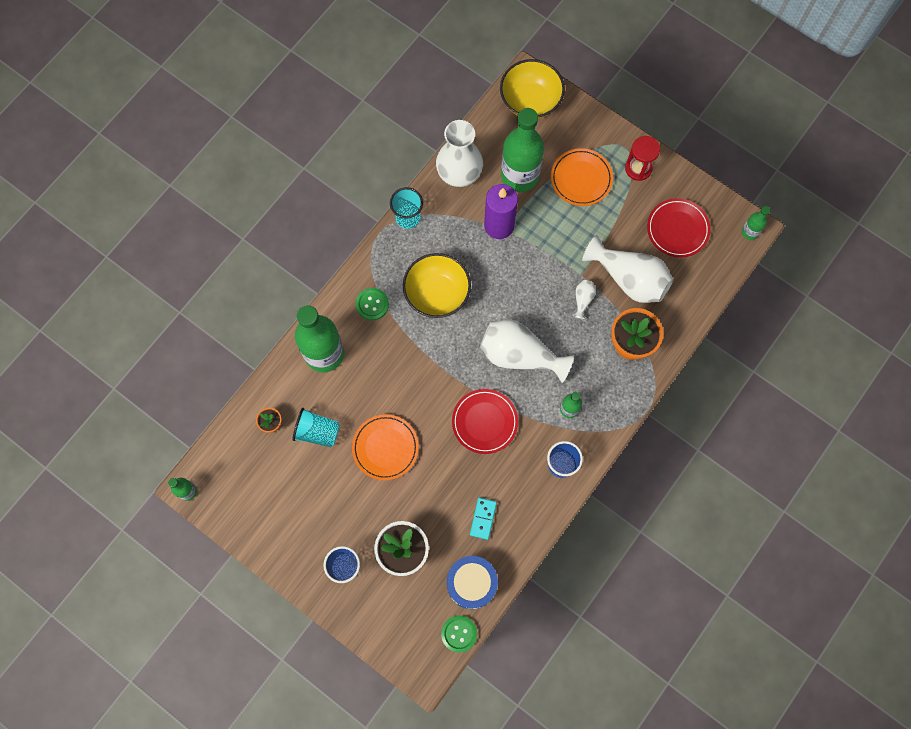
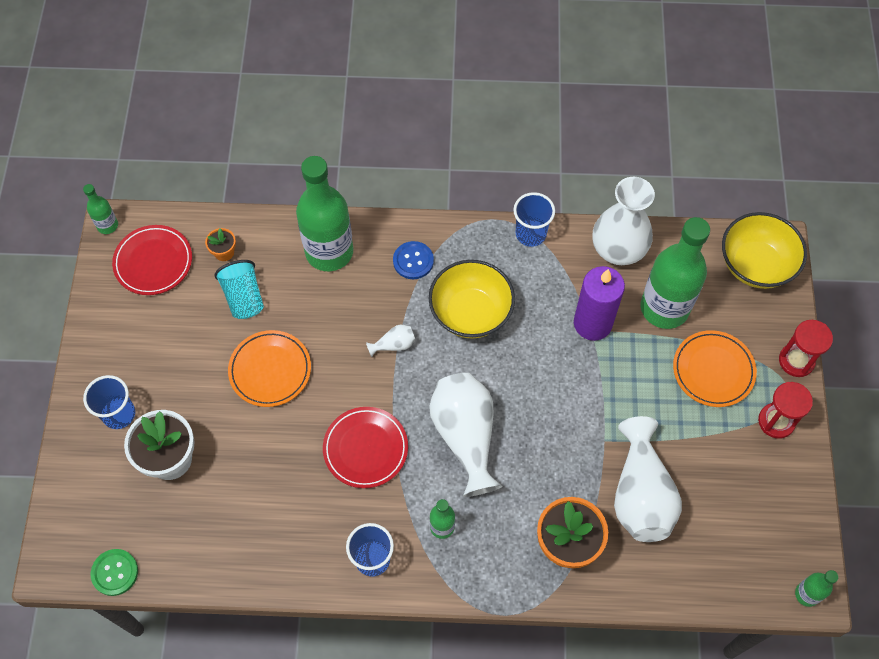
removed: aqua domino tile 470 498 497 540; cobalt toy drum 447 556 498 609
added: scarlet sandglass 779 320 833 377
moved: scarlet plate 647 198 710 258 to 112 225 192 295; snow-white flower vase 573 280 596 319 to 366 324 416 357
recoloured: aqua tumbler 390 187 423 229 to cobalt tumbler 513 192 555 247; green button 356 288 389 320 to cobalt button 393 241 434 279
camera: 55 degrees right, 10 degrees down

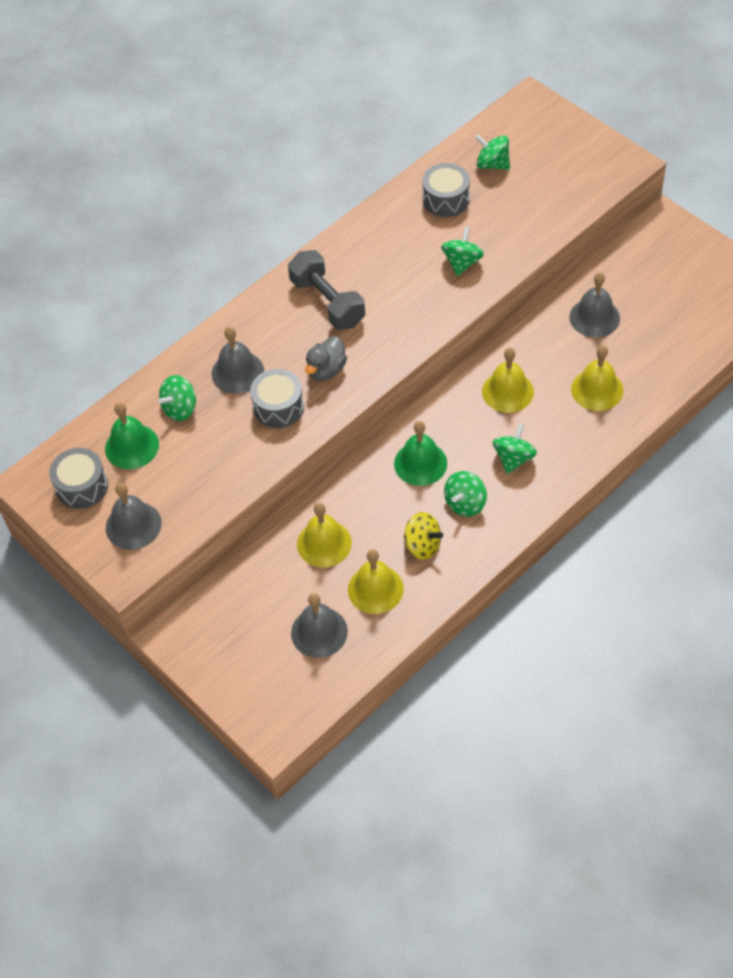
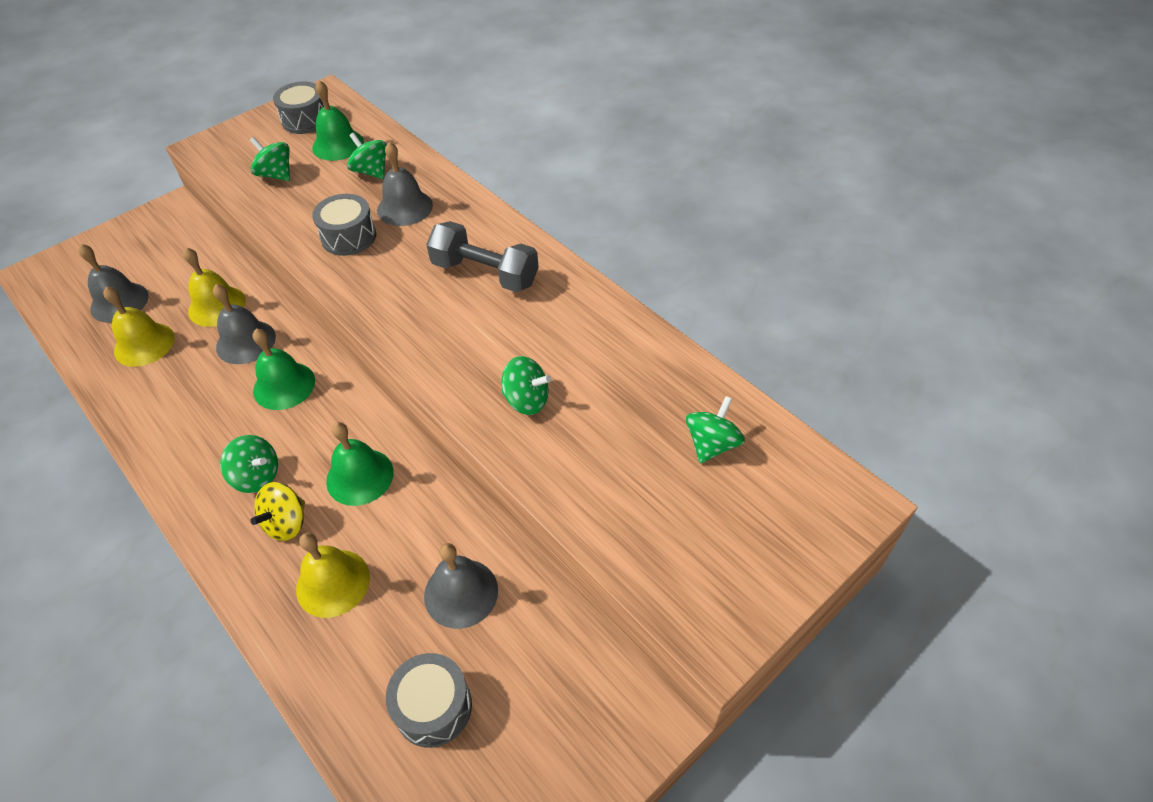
removed: grey duck 305 336 347 381
moved: grey toy drum 422 163 470 217 to 386 653 472 748; green spinning top 444 471 487 517 to 250 137 290 181; grey hand bell 106 483 162 550 to 213 284 276 364; yellow spinning top 403 512 443 560 to 250 482 305 541
recoloured: yellow hand bell 482 348 534 413 to green hand bell 326 422 394 506
turned: grey hand weight 288 250 365 330 = 426 221 539 292 60 degrees clockwise
camera: 90 degrees right, 5 degrees down

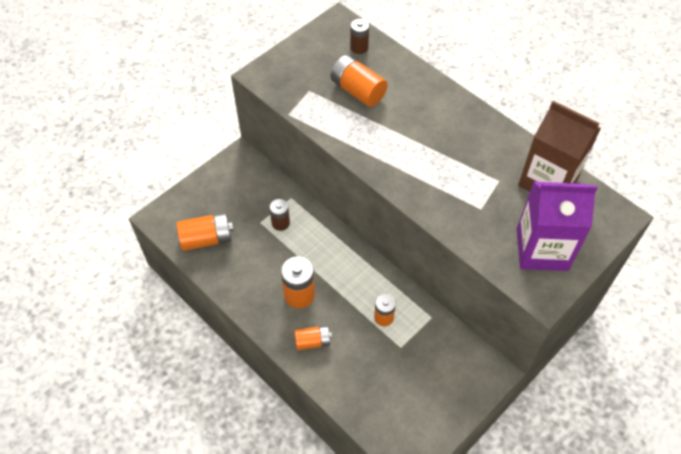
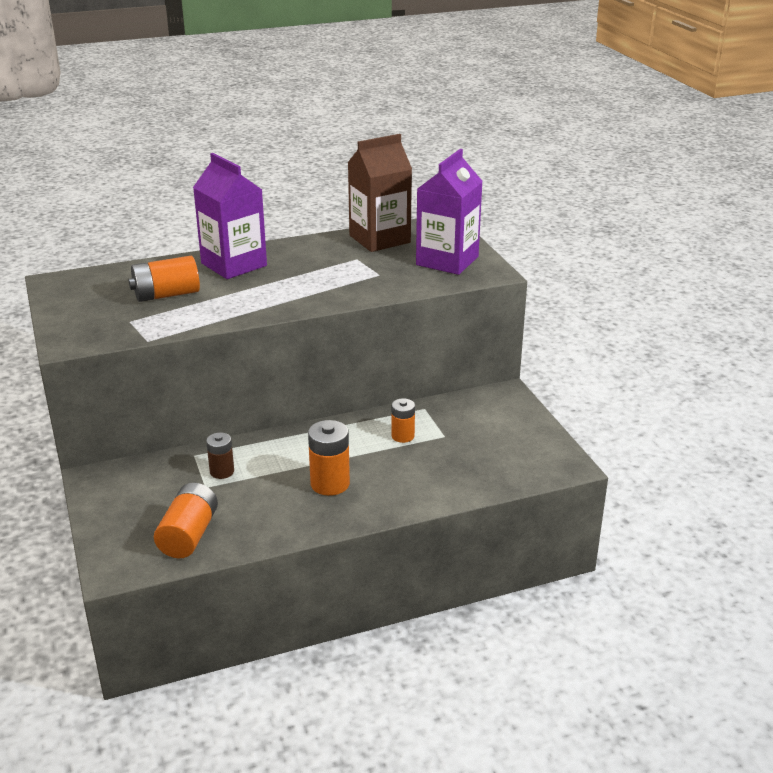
removed: brown power cell 350 19 369 54; bright orange power cell 294 325 332 350
added: royal purple juice carton 193 153 267 279
camera: 65 degrees left, 25 degrees down

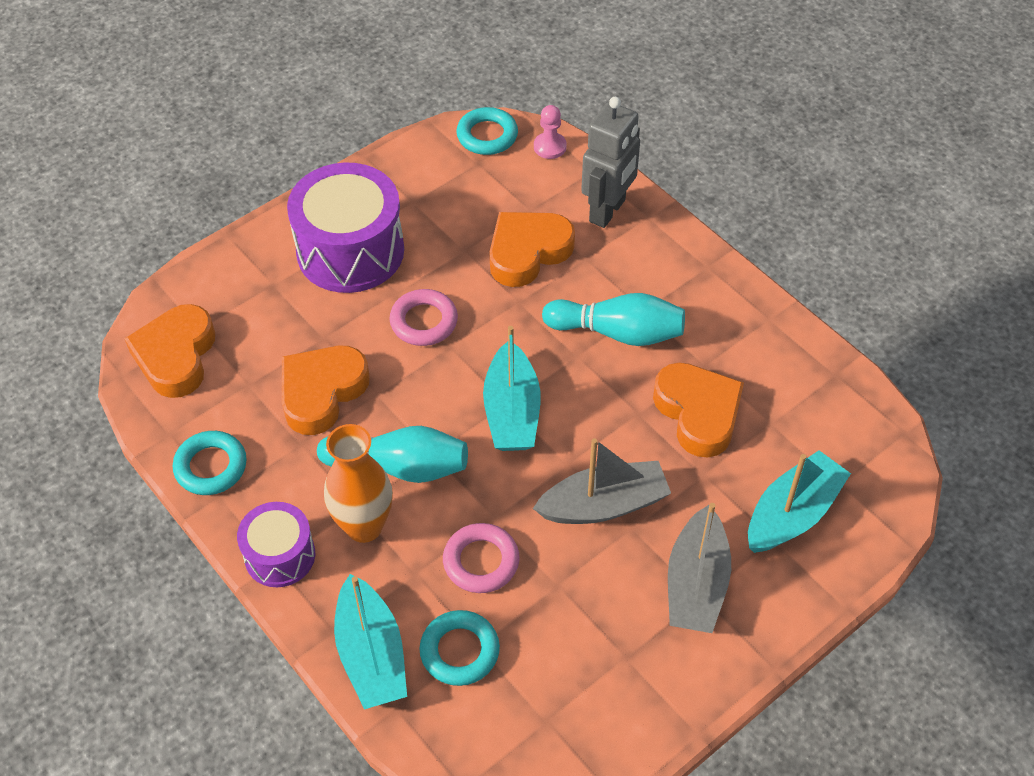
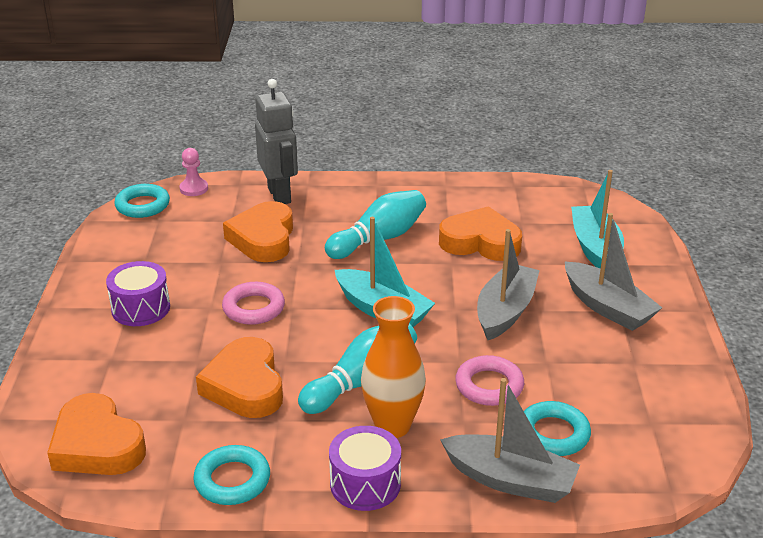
recoloured: aqua sailboat 334 574 407 709 to grey sailboat 440 378 580 503
resized: royal purple toy drum 287 162 404 293 = 106 261 170 326 x0.56
camera: 50 degrees left, 20 degrees down

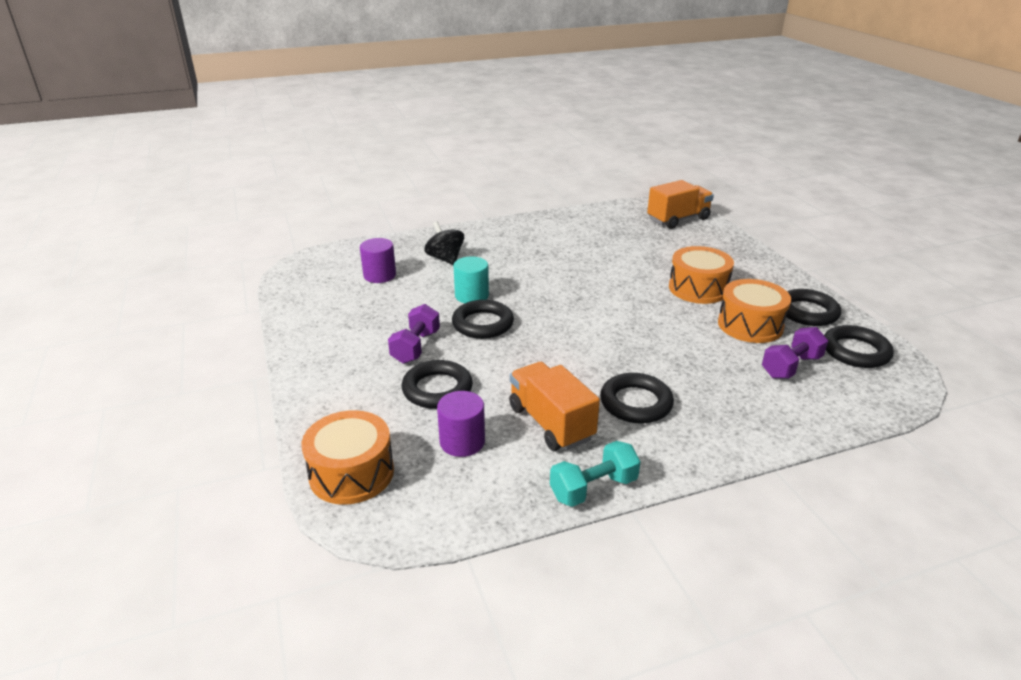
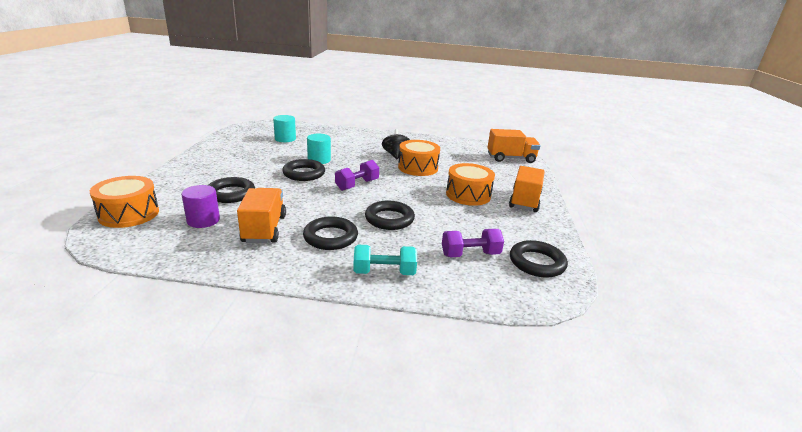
added: bright orange toy truck 509 166 545 212
moved: black spinning top 424 221 464 265 to 382 129 410 159; bright orange toy drum 718 279 791 343 to 398 140 440 176; black hoop 787 289 841 326 to 365 201 415 230; royal purple hand weight 388 304 440 364 to 335 160 379 191; aqua hand weight 550 441 641 507 to 353 245 417 275
recoloured: royal purple solid cylinder 360 238 396 283 to aqua solid cylinder 273 115 296 142
camera: 25 degrees right, 5 degrees down

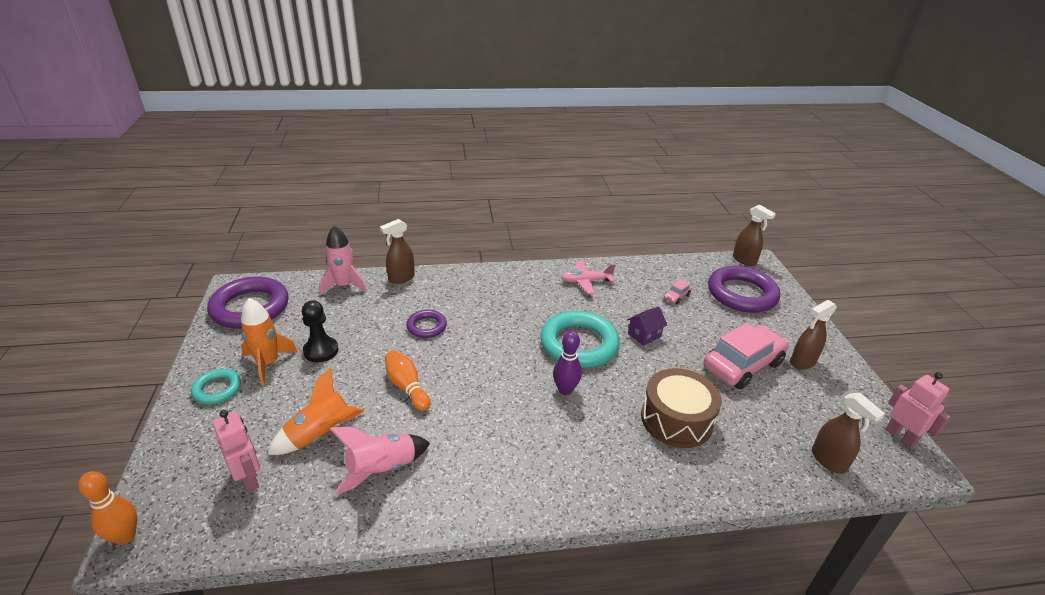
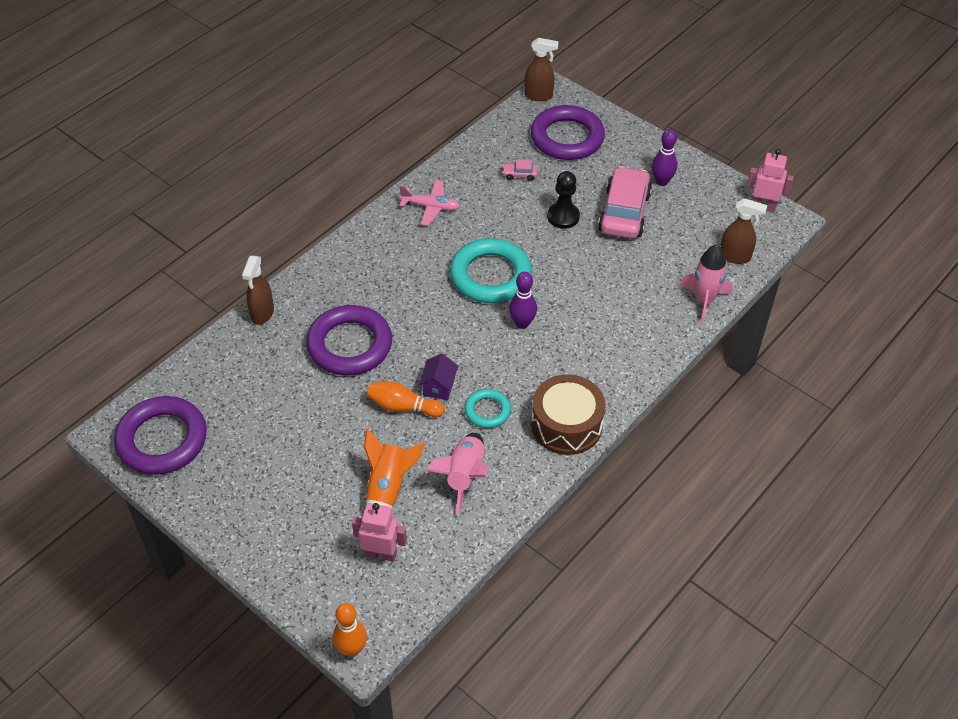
removed: bright orange toy rocket 241 298 298 385
moved: pink toy rocket 319 225 367 296 to 679 245 732 324; black game pawn 302 300 339 362 to 547 171 580 229; royal purple cottage 627 307 667 346 to 419 353 458 400; brown toy drum 641 368 722 448 to 531 374 606 455; aqua hoop 191 369 241 404 to 464 389 511 428
replaced: brown spray cleaner 790 300 837 370 to royal purple tenpin 652 129 677 186
turned: pink toy plane 561 261 615 294 = 399 180 460 226 120 degrees counterclockwise; pink automobile 664 280 692 304 = 502 160 538 181 90 degrees clockwise
resized: royal purple hoop 406 310 447 338 = 306 305 392 375 x1.92
camera: 40 degrees left, 15 degrees up

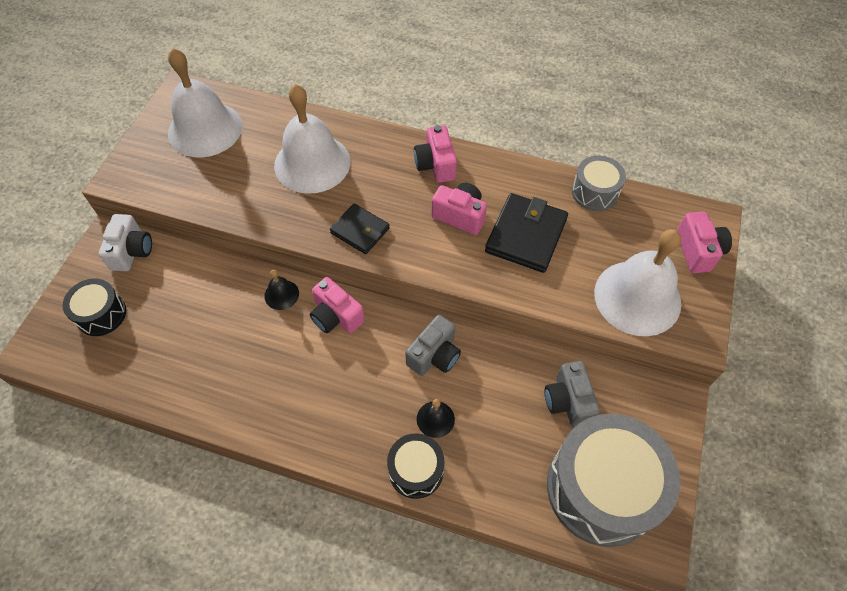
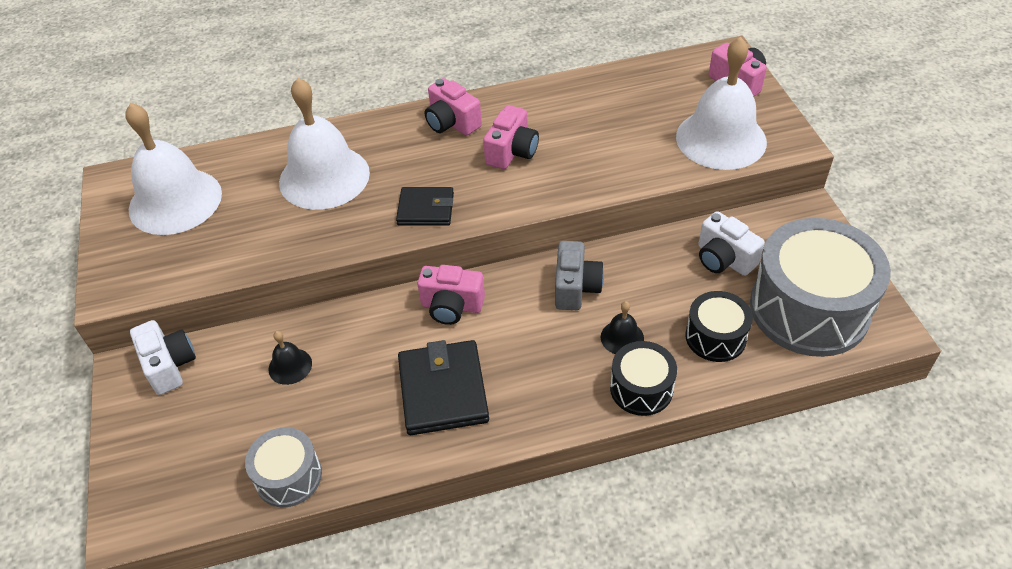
moved: grey toy drum 572 156 626 211 to 245 427 322 507; black billfold 485 193 568 273 to 398 340 489 435; black hand bell 264 270 299 310 to 269 331 312 385; black toy drum 63 278 126 336 to 685 291 753 362
recoloured: grey photo camera 544 361 600 427 to snow-white photo camera 698 211 765 276
turned: pink photo camera 431 183 487 235 = 483 105 539 169 120 degrees clockwise
camera: 30 degrees left, 10 degrees down

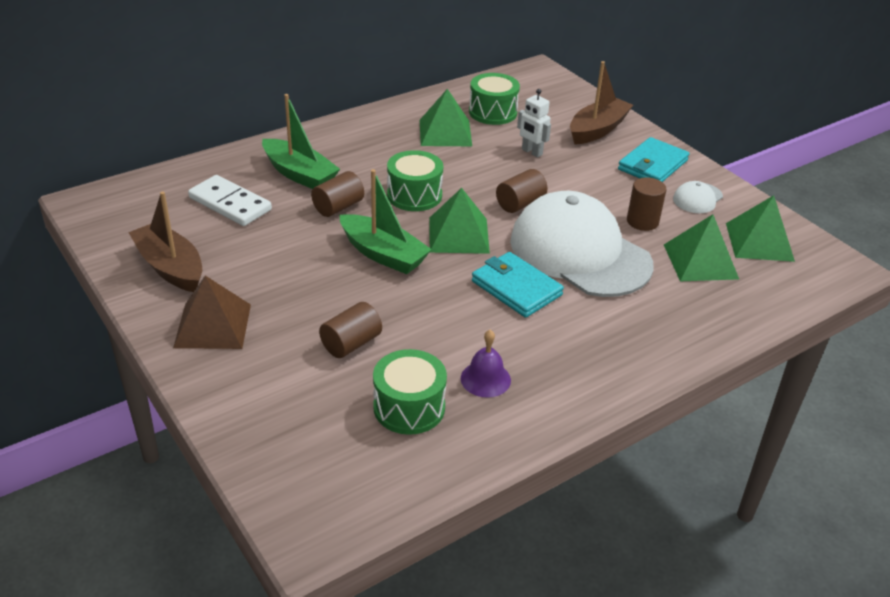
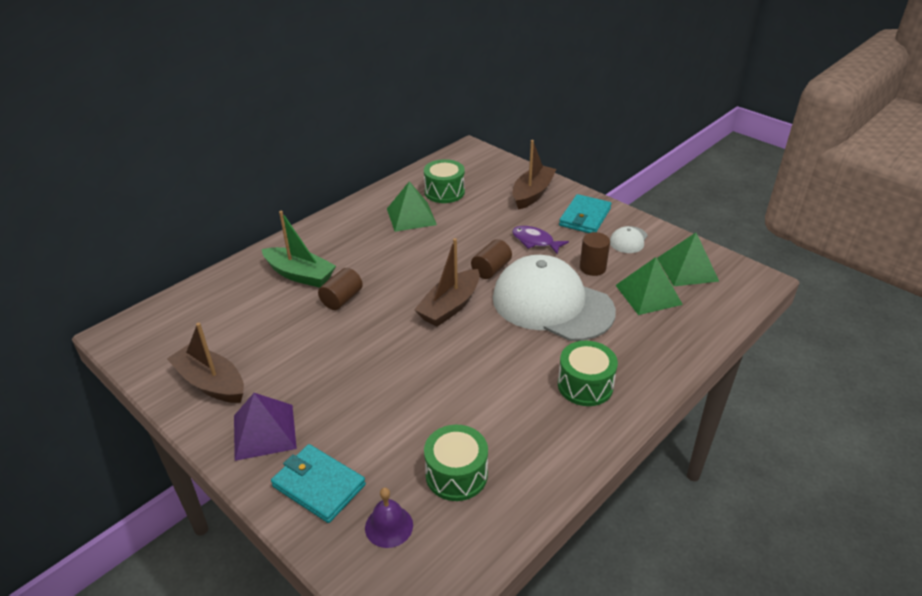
removed: snow-white robot figure 517 89 551 157; green sailboat 339 169 432 274; snow-white domino tile 188 175 272 226; brown solid cylinder 319 302 382 358
added: royal purple fish 512 226 569 254
moved: green toy drum 387 150 443 211 to 558 341 618 406; aqua billfold 472 252 564 318 to 271 444 366 523; royal purple hand bell 461 330 511 398 to 365 488 413 548
replaced: green pyramid 429 188 490 254 to brown sailboat 414 238 480 327
recoloured: brown pyramid 173 276 251 349 to royal purple pyramid 234 393 297 461
camera: 10 degrees left, 0 degrees up

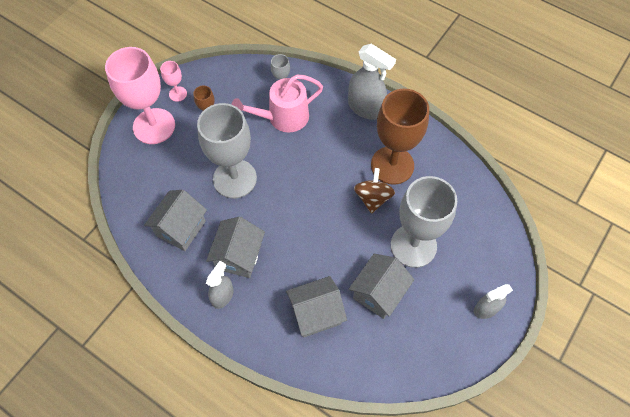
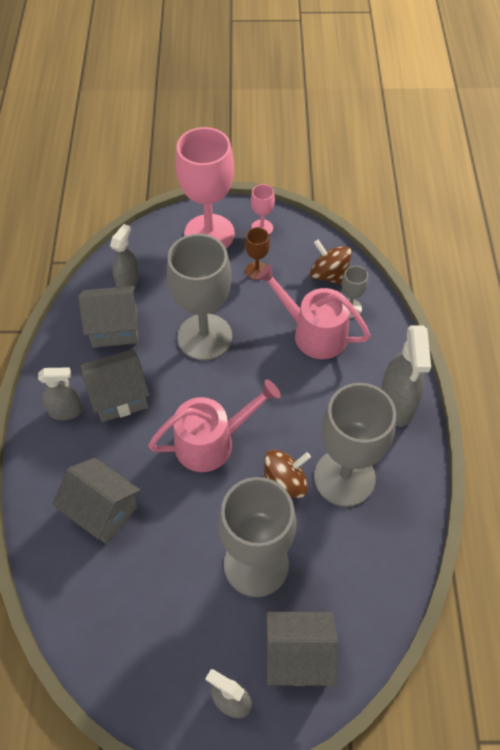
added: grey spray cleaner 110 224 140 287; brown spinning top 310 240 352 285; pink watering pot 148 379 281 472
moved: grey cottage 349 254 414 319 to 266 612 338 686
recoloured: brown chalice 371 89 429 185 to grey chalice 314 383 396 507
camera: 55 degrees right, 5 degrees down

